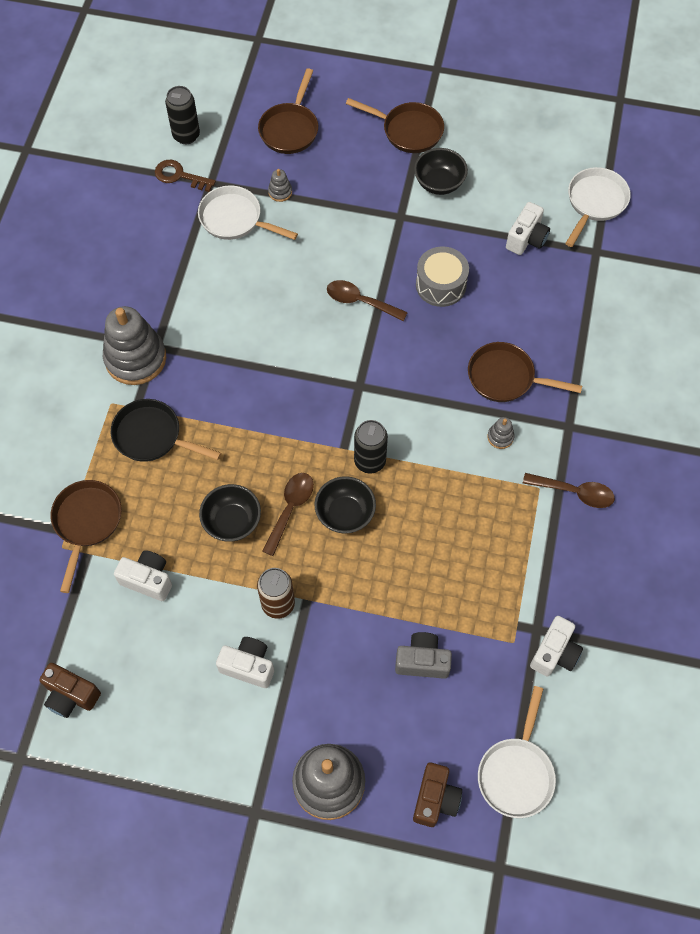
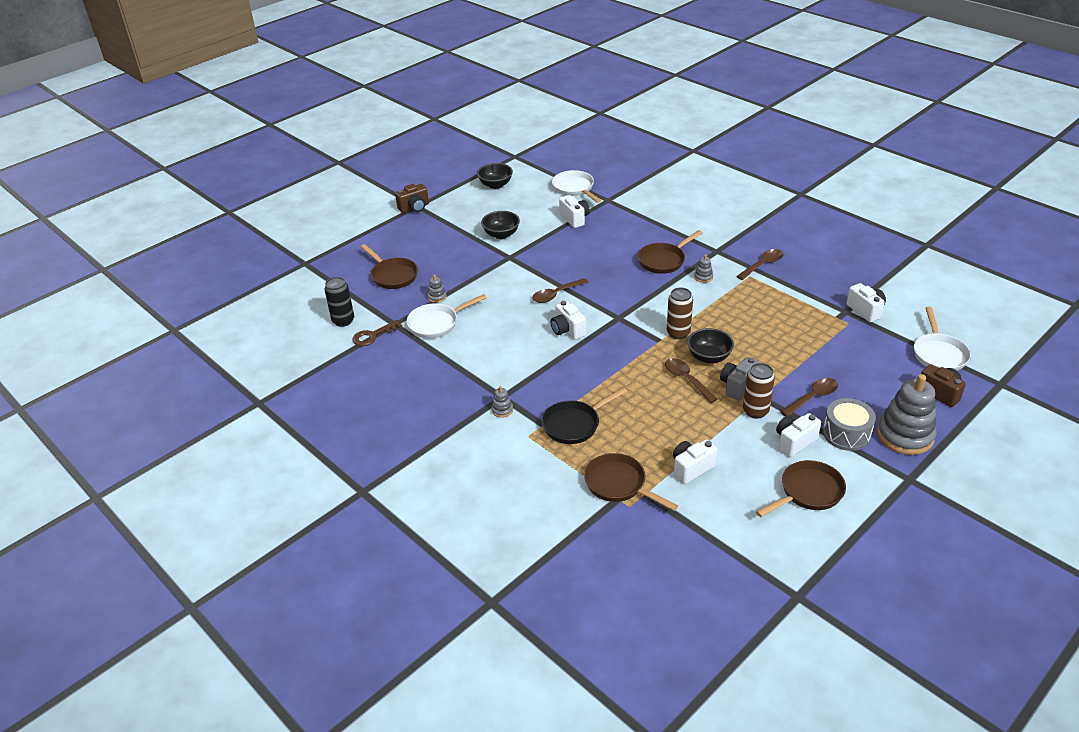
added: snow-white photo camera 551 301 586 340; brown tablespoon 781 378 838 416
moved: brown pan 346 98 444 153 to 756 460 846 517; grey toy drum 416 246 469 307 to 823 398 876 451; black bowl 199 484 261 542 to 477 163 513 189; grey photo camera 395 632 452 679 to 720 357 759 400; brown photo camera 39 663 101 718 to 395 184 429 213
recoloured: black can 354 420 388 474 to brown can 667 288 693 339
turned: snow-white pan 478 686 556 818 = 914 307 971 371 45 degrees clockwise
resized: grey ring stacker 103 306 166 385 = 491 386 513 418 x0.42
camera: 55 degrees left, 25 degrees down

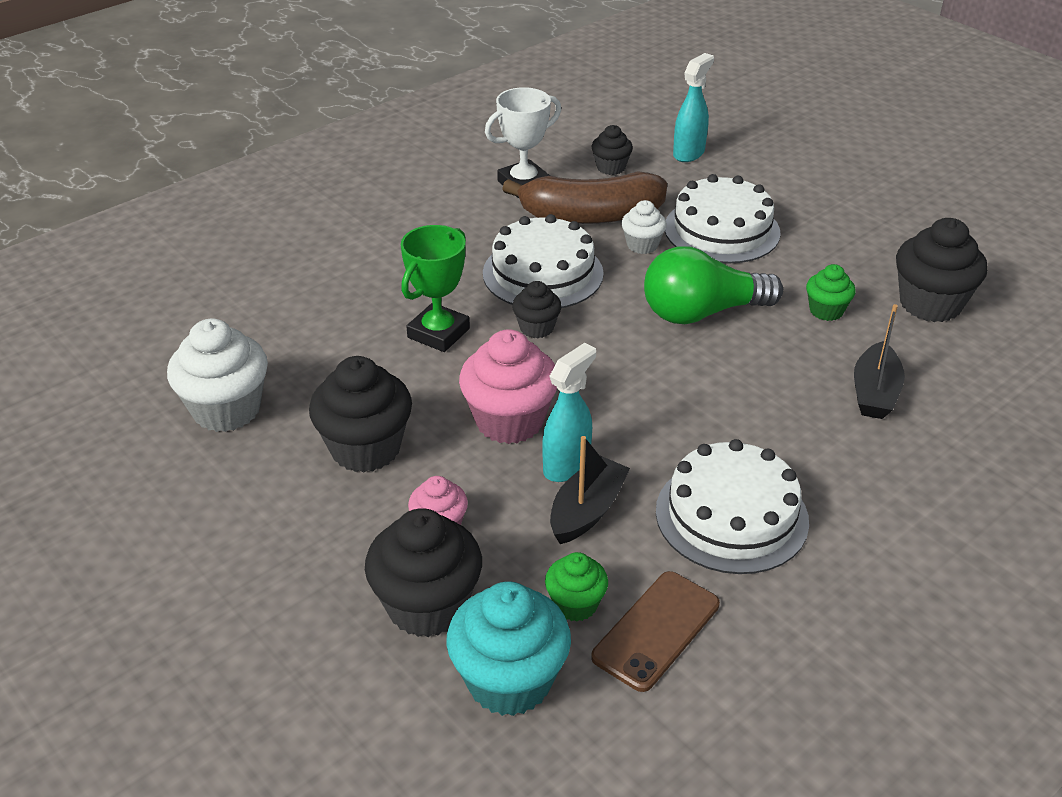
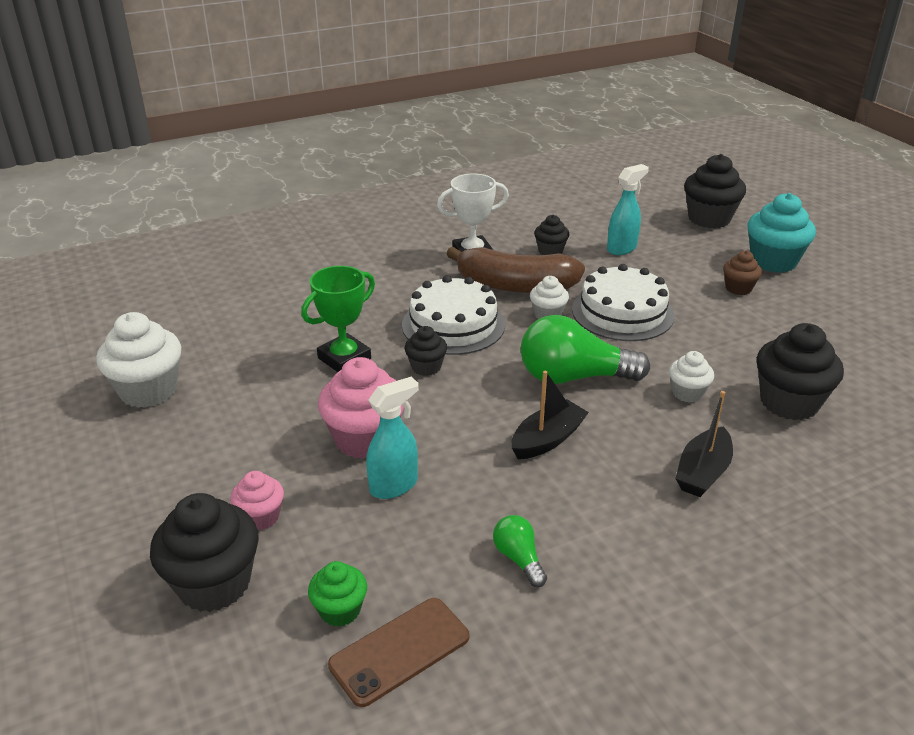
added: brown muffin 723 250 762 295
moved: black muffin 309 356 412 472 to 684 154 746 228; black sailboat 550 436 630 544 to 512 371 589 459; aqua muffin 446 581 571 716 to 747 193 816 273
replaced: snow-white layer cake 656 439 809 574 to green light bulb 493 515 547 587
recoloured: green muffin 806 264 856 321 to snow-white muffin 669 351 714 403
camera: 15 degrees right, 5 degrees down

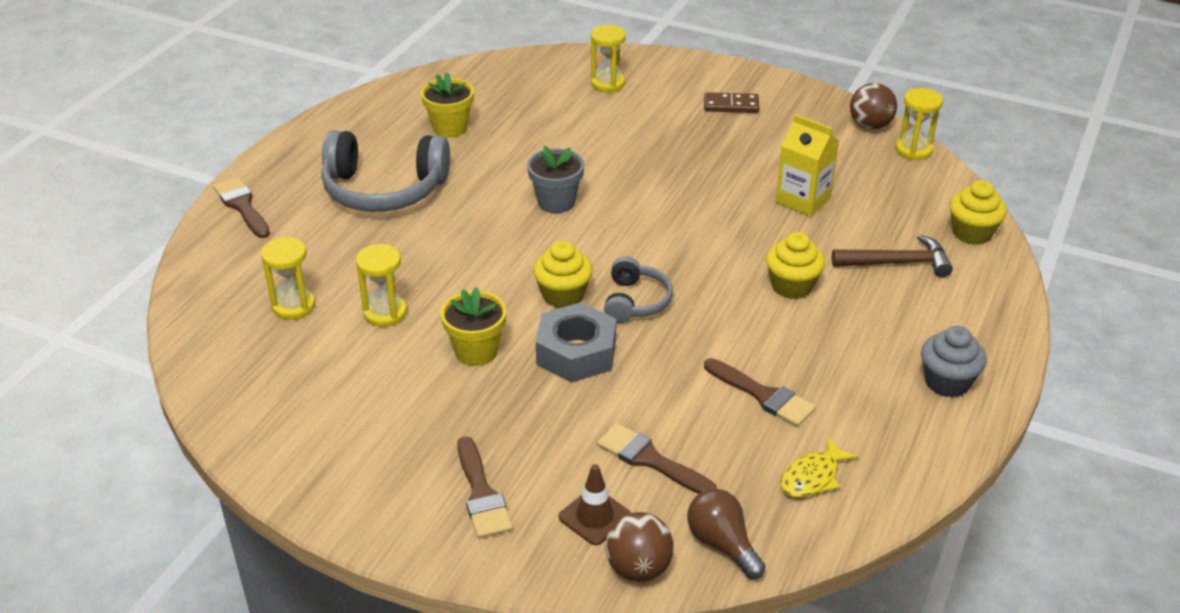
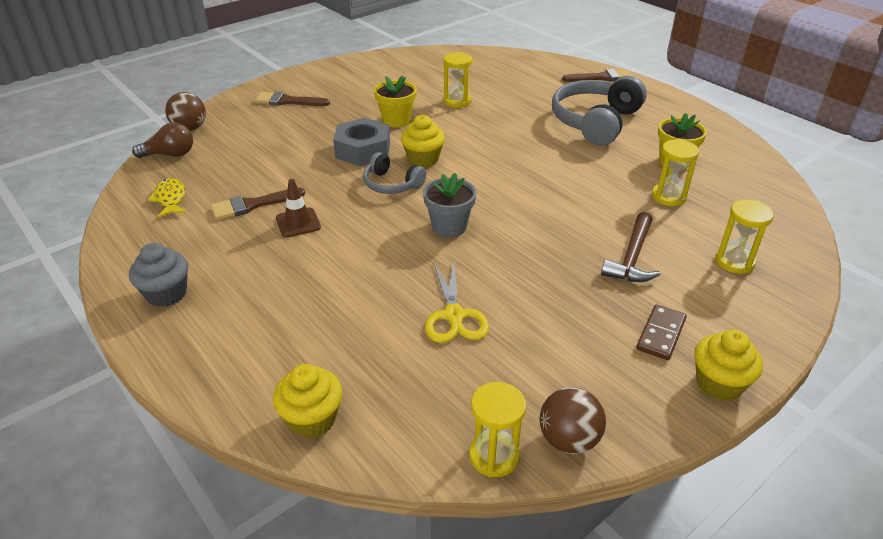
removed: brown brush 597 423 717 494
moved: grey flower pot 527 146 584 213 to 423 173 476 237; yellow muffin 766 232 825 299 to 694 329 763 401; brown carpenter's hammer 832 235 953 277 to 601 212 660 282; yellow sandglass 261 237 315 320 to 652 139 699 206; brown safety cone 559 464 631 545 to 276 179 321 238
replaced: yellow juice carton 775 114 839 217 to yellow shears 425 262 489 343
camera: 115 degrees right, 0 degrees up

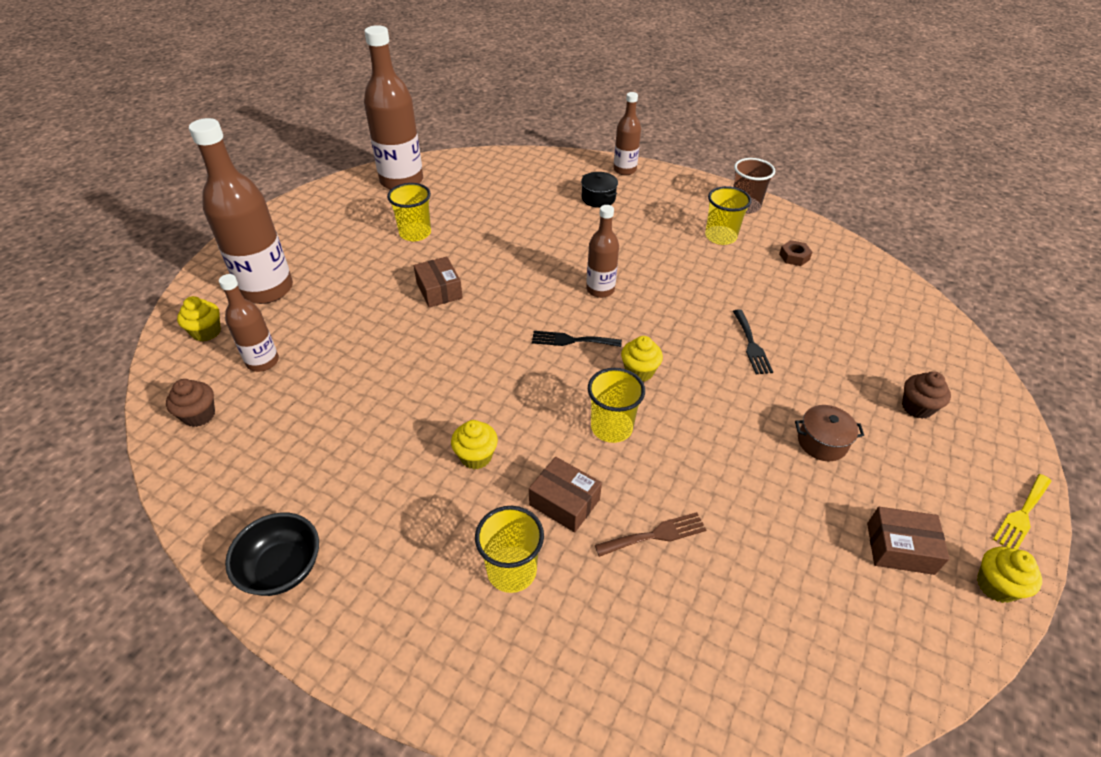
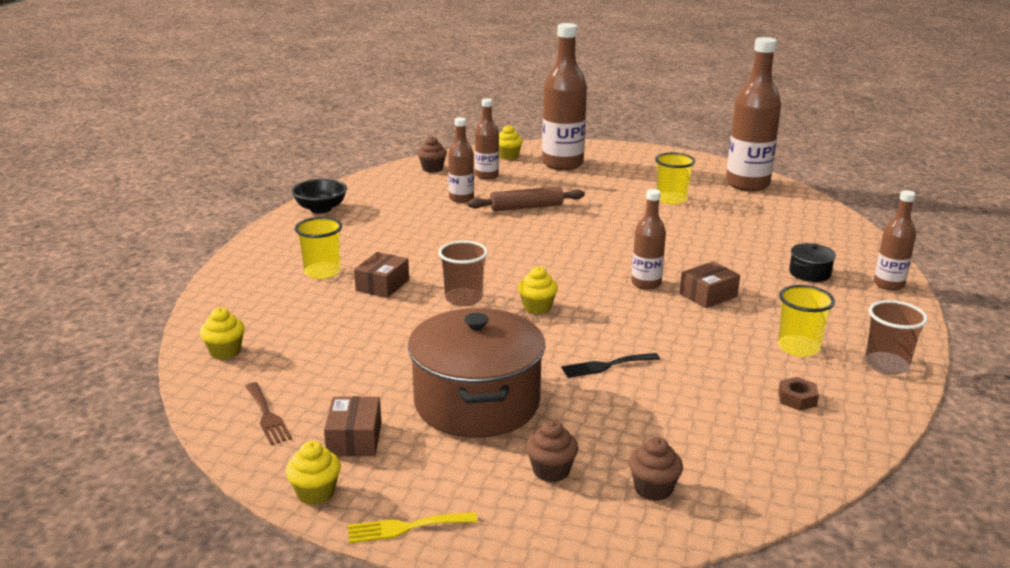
removed: black table fork 532 331 622 347
added: brown drink bottle 448 117 474 203; brown dough roller 468 186 585 211; brown muffin 629 437 683 501
moved: brown parcel 414 257 463 308 to 680 261 740 308; yellow muffin 451 420 498 469 to 200 307 245 359; brown table fork 595 512 706 557 to 245 382 292 445
recoloured: yellow tumbler 588 368 645 443 to brown tumbler 438 241 488 306
turned: yellow table fork 993 474 1052 549 = 348 512 477 543 45 degrees counterclockwise
resized: brown pot 795 405 864 461 = 408 308 545 438 x2.43
camera: 80 degrees right, 20 degrees down

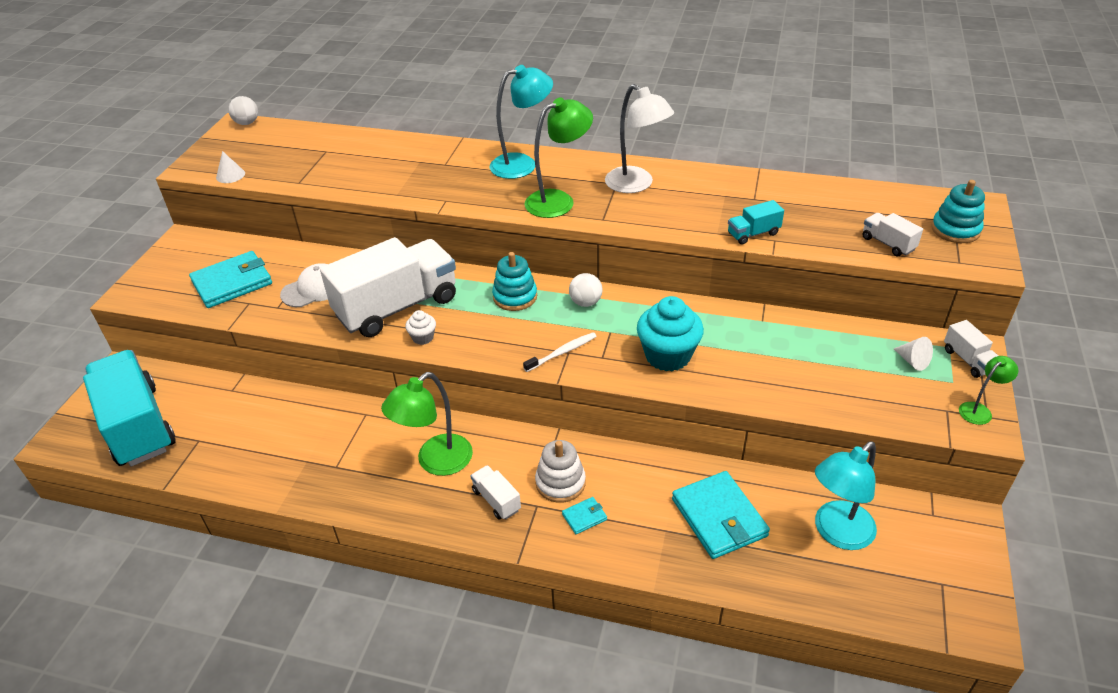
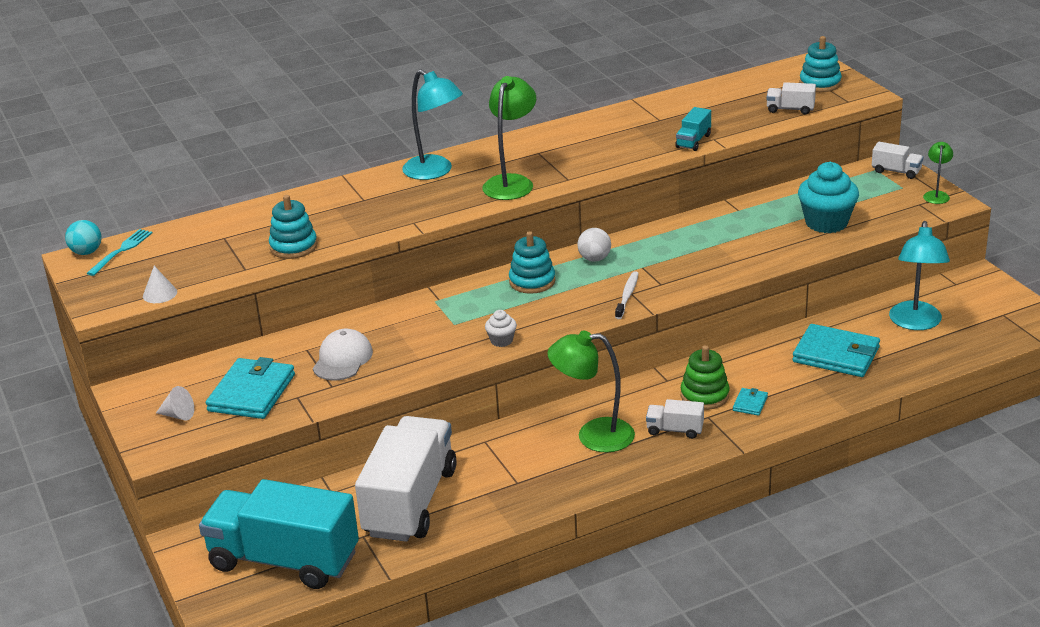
removed: snow-white lamp 605 84 674 193
added: aqua ring stacker 269 195 317 259; aqua table fork 87 229 153 276
moved: snow-white toy truck 320 237 456 337 to 355 416 457 542; aqua muffin 637 296 704 371 to 798 162 859 233; snow-white cone shape 894 337 933 371 to 156 386 194 420
recoloured: snow-white play ball 228 96 258 125 to aqua play ball 65 220 102 255; snow-white ring stacker 535 440 586 503 to green ring stacker 681 345 730 410
turned: aqua lamp 490 65 553 179 = 402 70 463 180 105 degrees clockwise; green lamp 381 372 473 476 = 547 331 635 453 90 degrees clockwise
camera: 40 degrees left, 10 degrees down

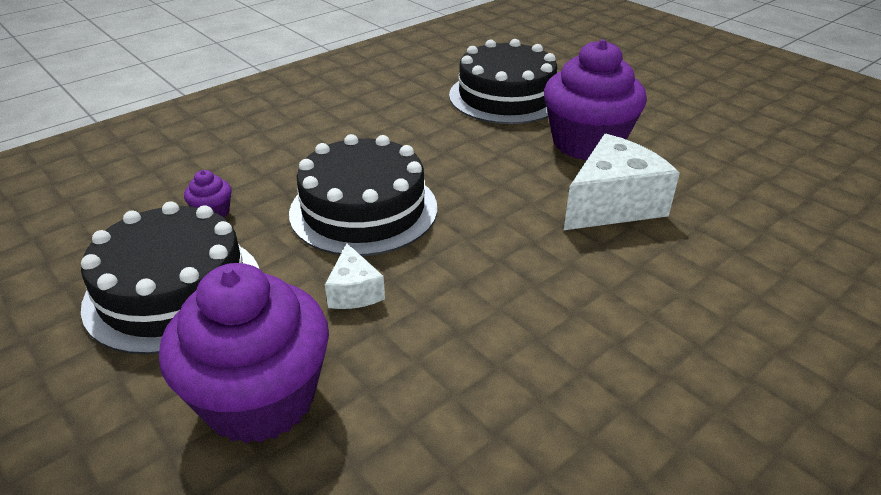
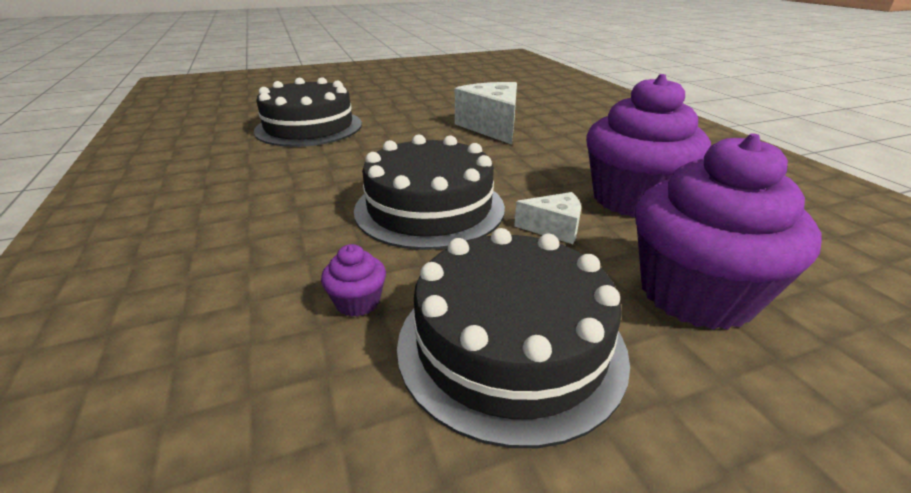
moved: royal purple muffin 544 39 647 161 to 586 74 711 217
camera: 70 degrees left, 5 degrees down

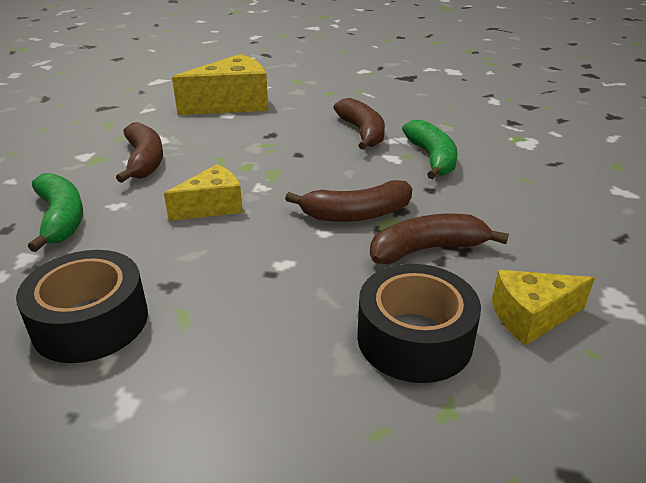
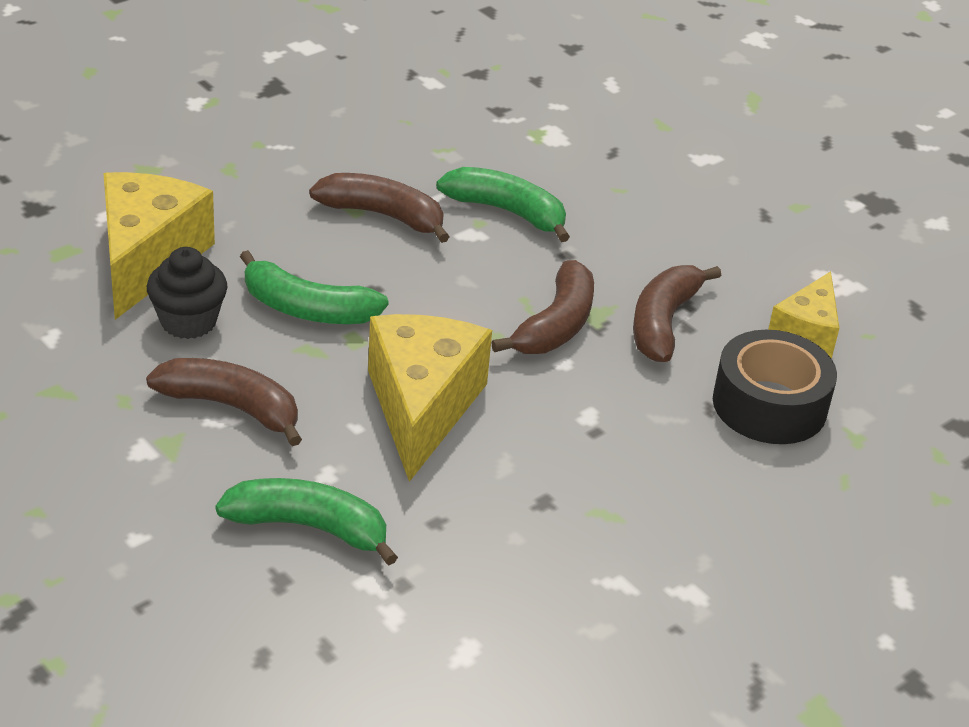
removed: black sticky tape 16 250 148 363
added: black muffin 147 247 228 339; green banana fruit 240 250 389 324
resized: yellow cheese wedge 164 164 243 221 = 368 314 492 482 x1.69
camera: 55 degrees left, 5 degrees up

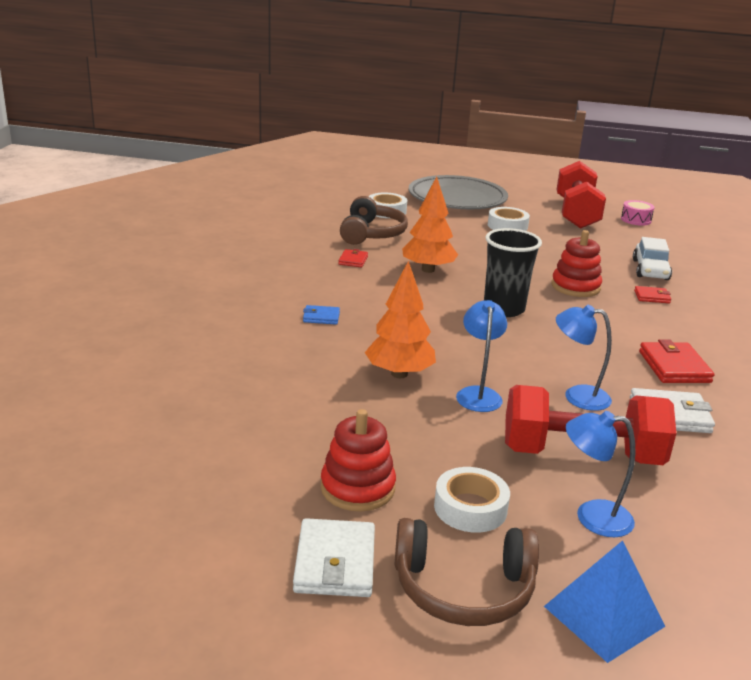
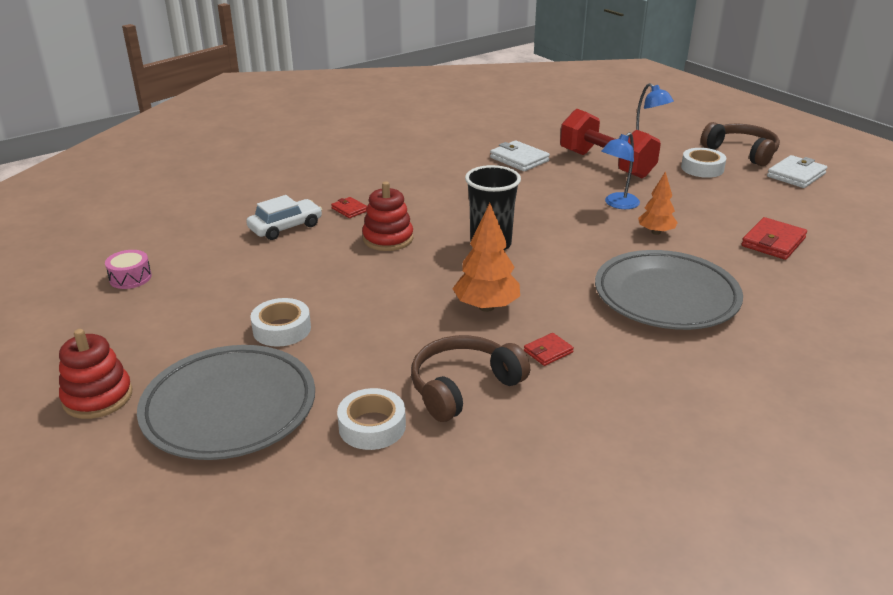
removed: scarlet hand weight 556 161 606 229; cobalt lamp 556 305 612 411; cobalt pyramid 544 540 665 663
moved: scarlet billfold 639 339 714 383 to 741 217 807 260; scarlet ring stacker 321 409 396 511 to 59 329 132 419
replaced: cobalt billfold 303 305 340 325 to grey plate 595 250 743 330
resized: bright orange tree 365 261 436 378 = 638 171 678 235 x0.66
camera: 135 degrees left, 5 degrees up

